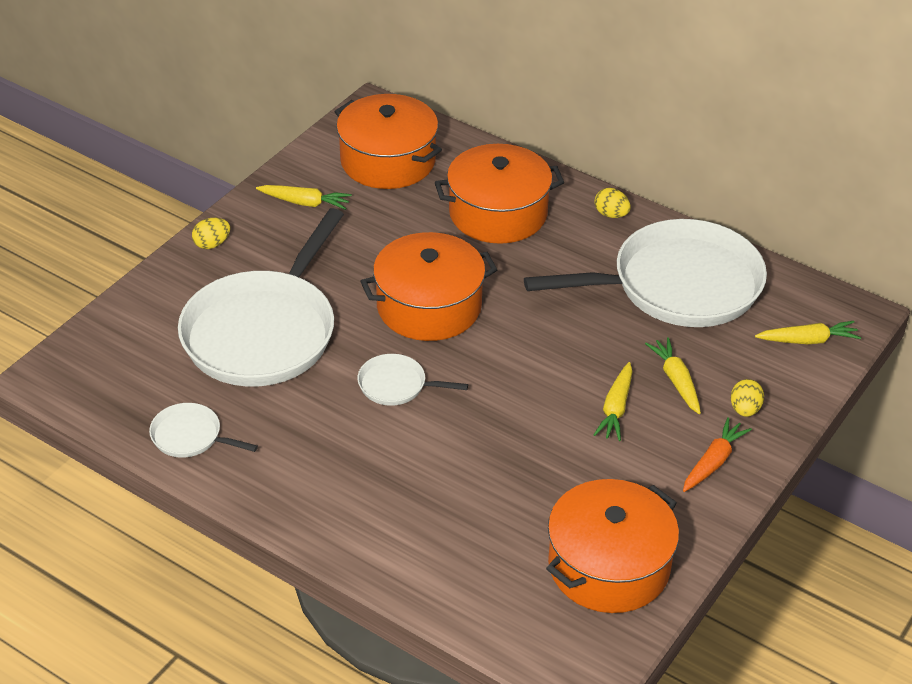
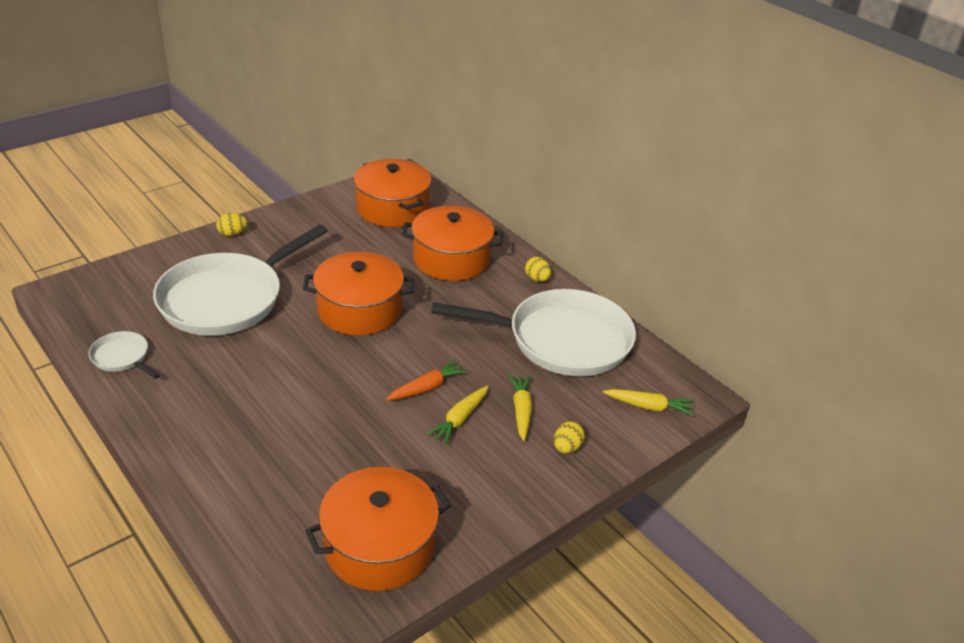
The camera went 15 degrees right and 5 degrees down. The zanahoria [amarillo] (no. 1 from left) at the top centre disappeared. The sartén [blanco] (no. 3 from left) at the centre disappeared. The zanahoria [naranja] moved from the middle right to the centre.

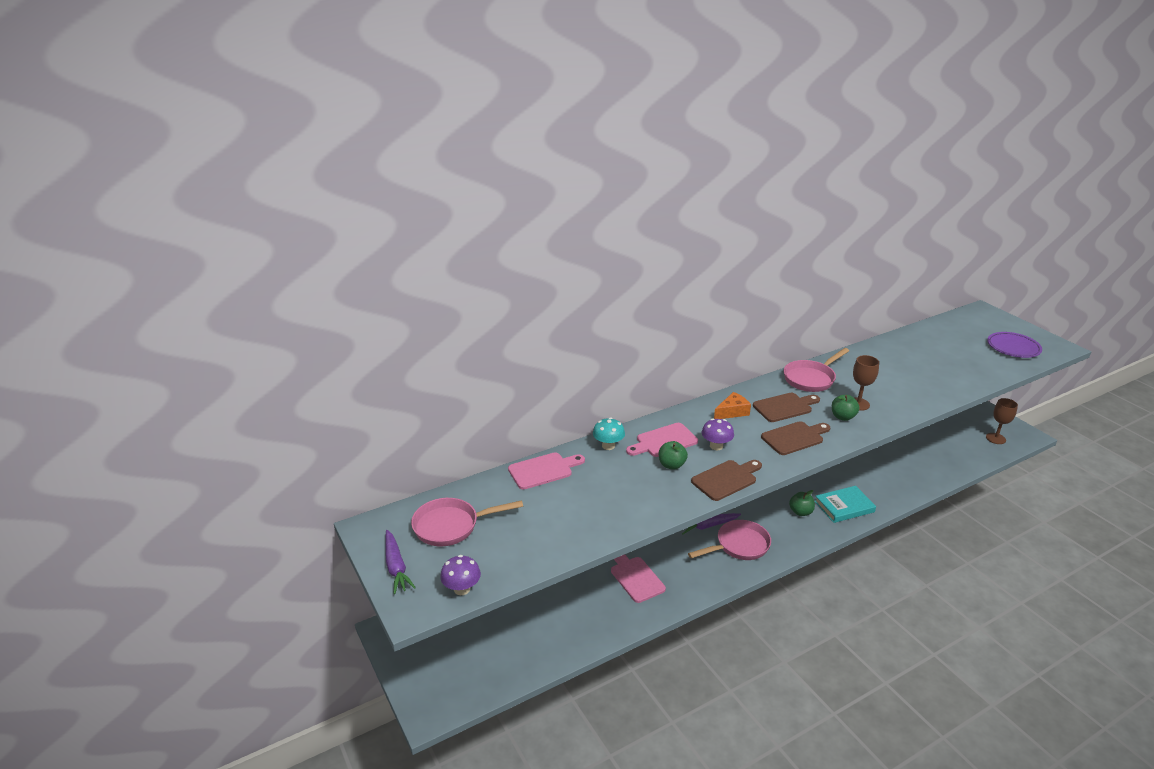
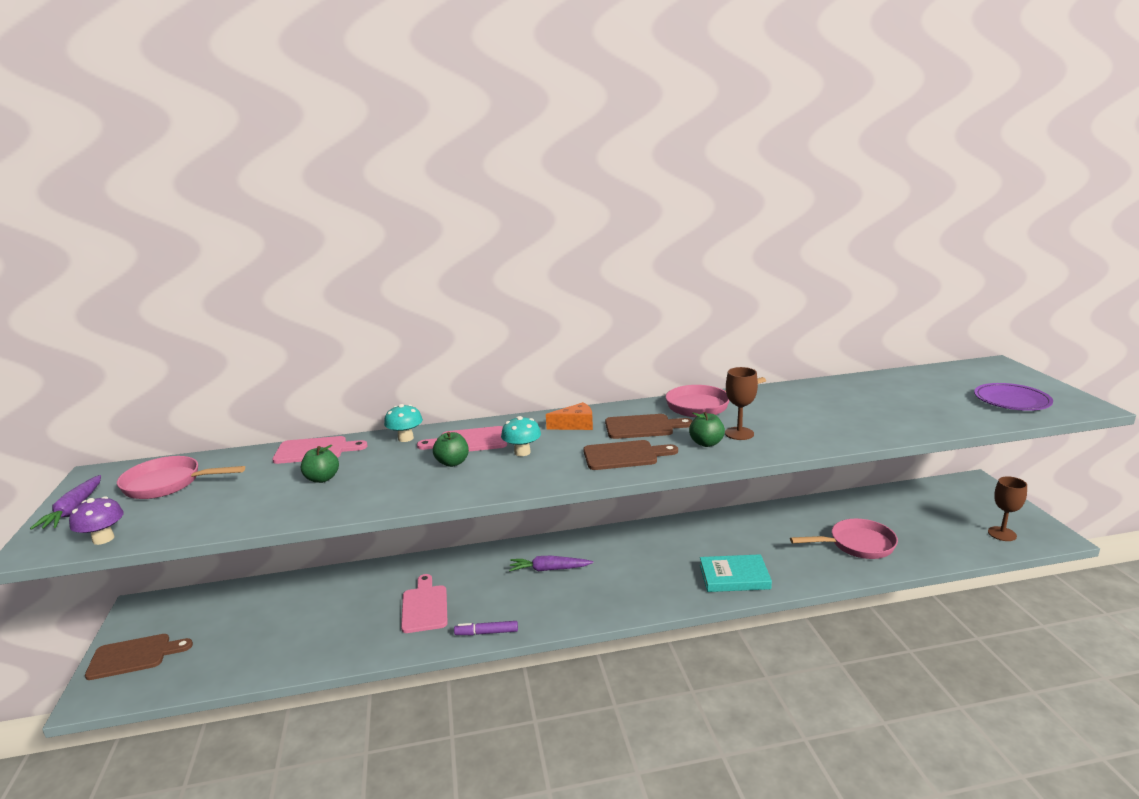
The camera went 20 degrees right and 10 degrees down. The seta [morado] (no. 2 from left) at the centre became the seta [turquesa] (no. 2 from left) at the centre. The tabla de cortar [marrón] (no. 1 from left) moved from the centre to the bottom left. The manzana [verde] (no. 2 from left in the first image) moved from the middle right to the middle left. The sartén [rosa] (no. 2 from left in the first image) moved from the bottom centre to the bottom right. The rotulador [morado] at the bottom centre appeared.

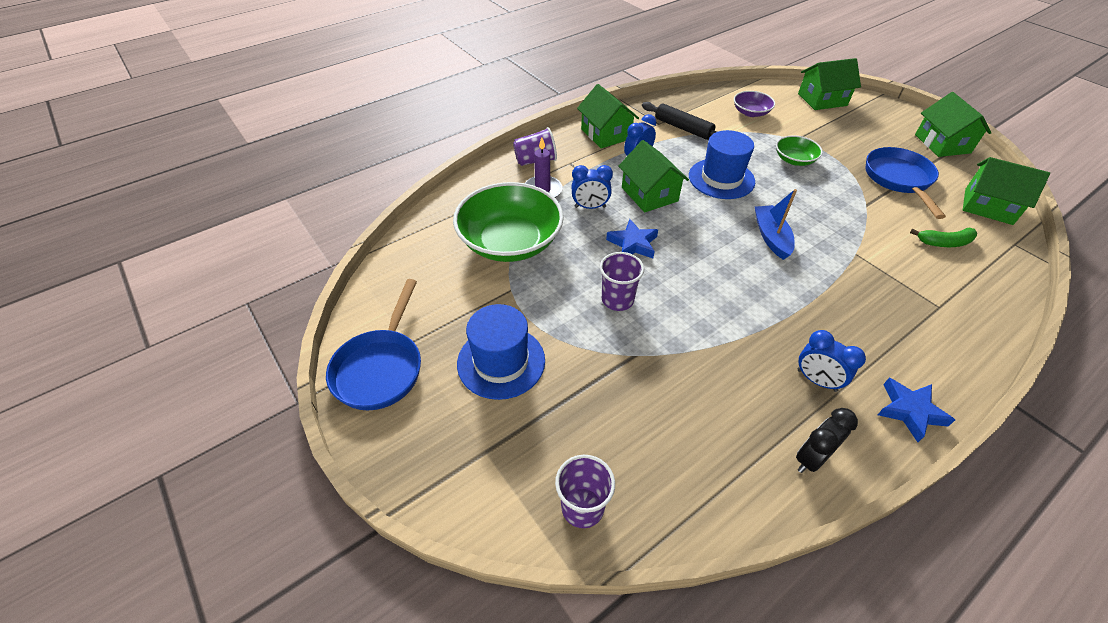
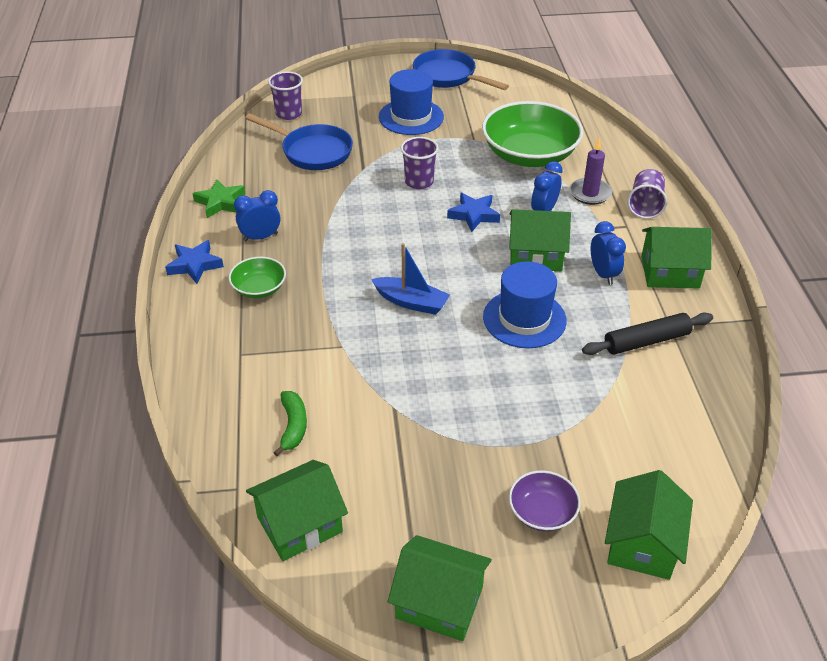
The camera went 120 degrees right and 5 degrees down. The cuenco [morado] moved from the top right to the bottom centre. The cuenco [verde] (no. 2 from left in the first image) moved from the top right to the middle left. The sartén [azul] (no. 2 from left in the first image) moved from the top right to the top centre. The plátano [verde] at the middle right turned 150 degrees clockwise. The despertador [negro] at the bottom right was replaced by the estrella [verde] at the top left.

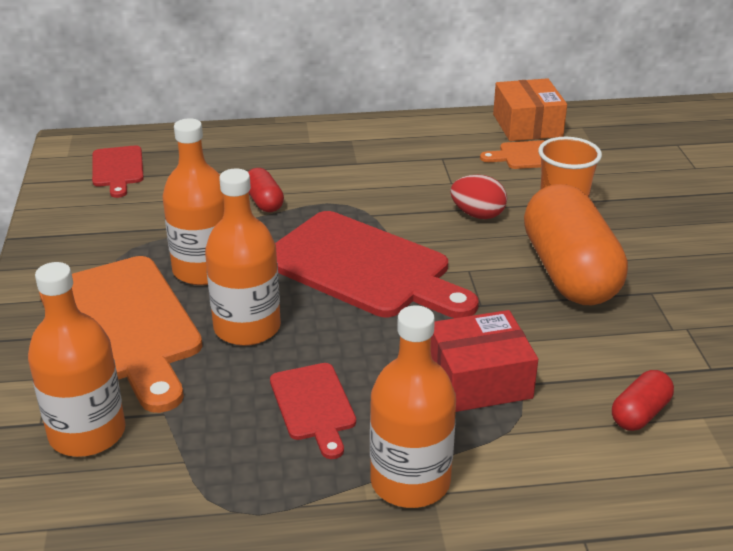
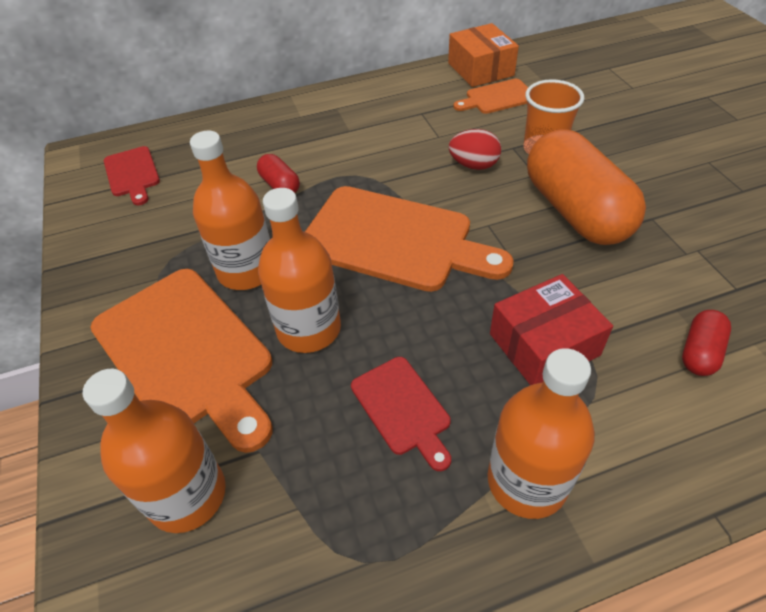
The camera went 10 degrees left and 15 degrees up. The tabla de cortar [rojo] (no. 3 from left) at the centre became the tabla de cortar [naranja] (no. 2 from left) at the centre.

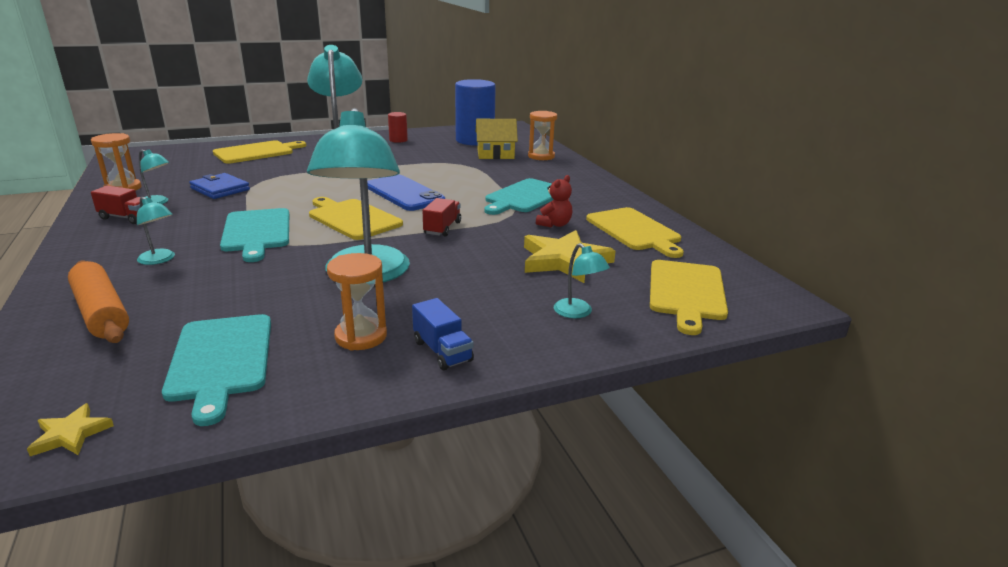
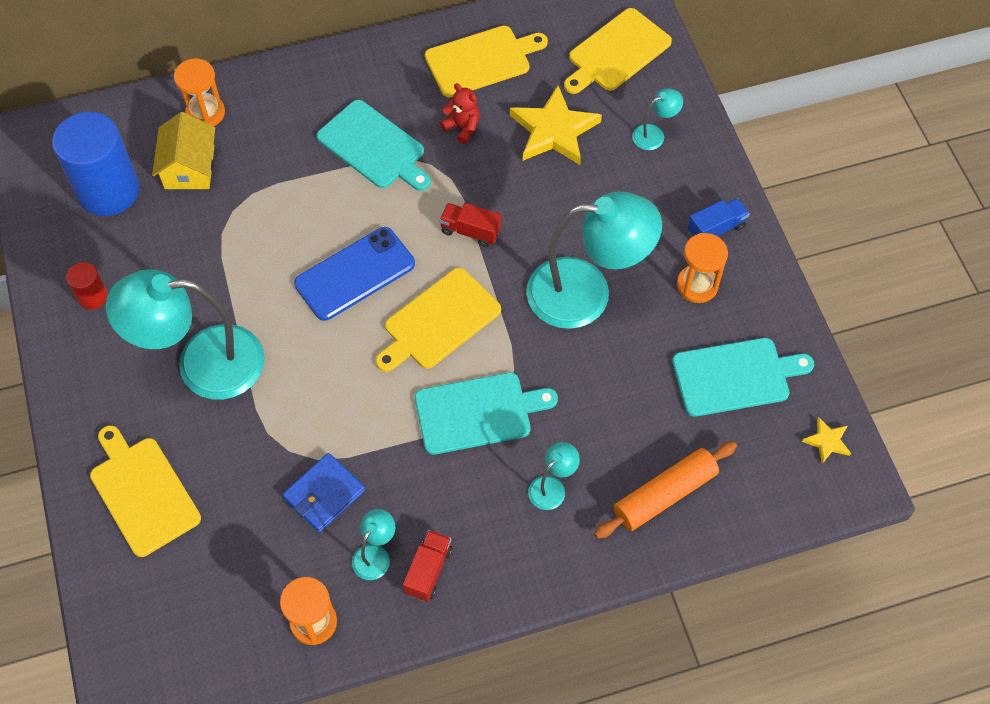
The camera went 85 degrees left and 35 degrees up. The tabla de cortar [amarillo] (no. 4 from left) at the middle right turned 120 degrees clockwise.

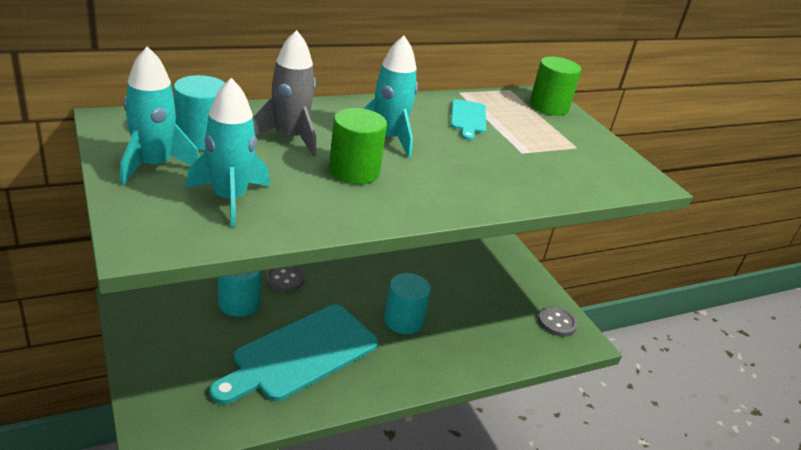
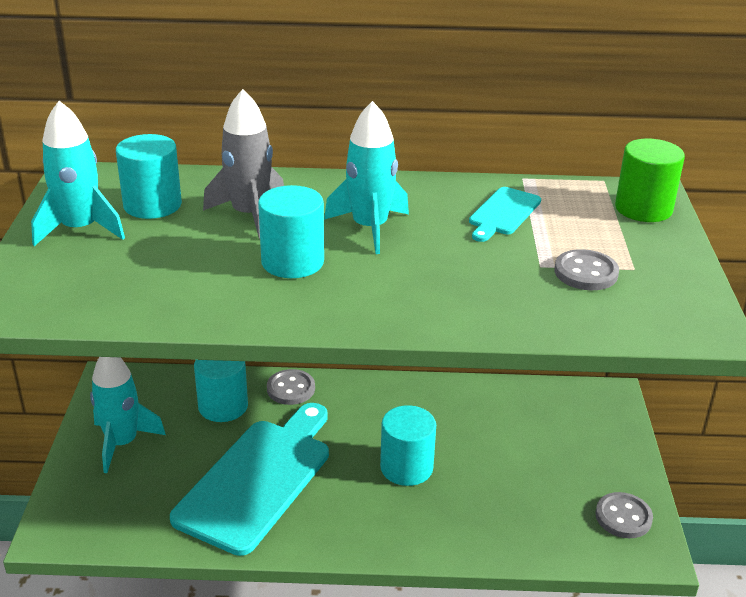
The camera went 30 degrees right and 0 degrees up. The cohete [turquesa] (no. 2 from left) moved from the middle left to the bottom left. The cilindro [verde] (no. 1 from left) at the top centre became the cilindro [turquesa] (no. 3 from left) at the centre. The tabla de cortar [turquesa] (no. 1 from left) at the bottom centre turned 135 degrees clockwise. The botón [gris] (no. 2 from left) at the middle right appeared.

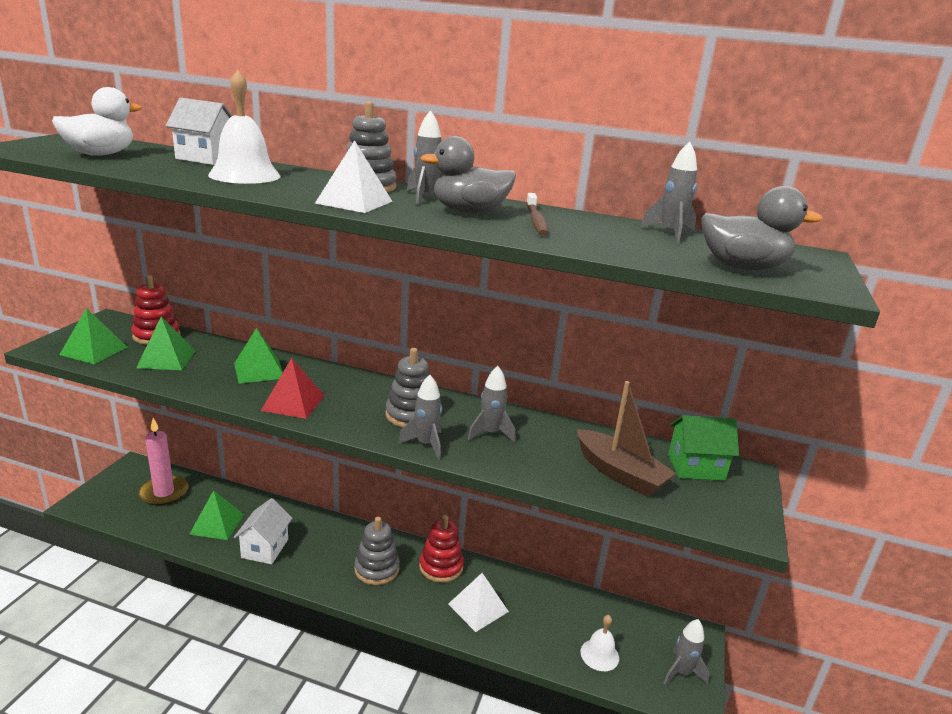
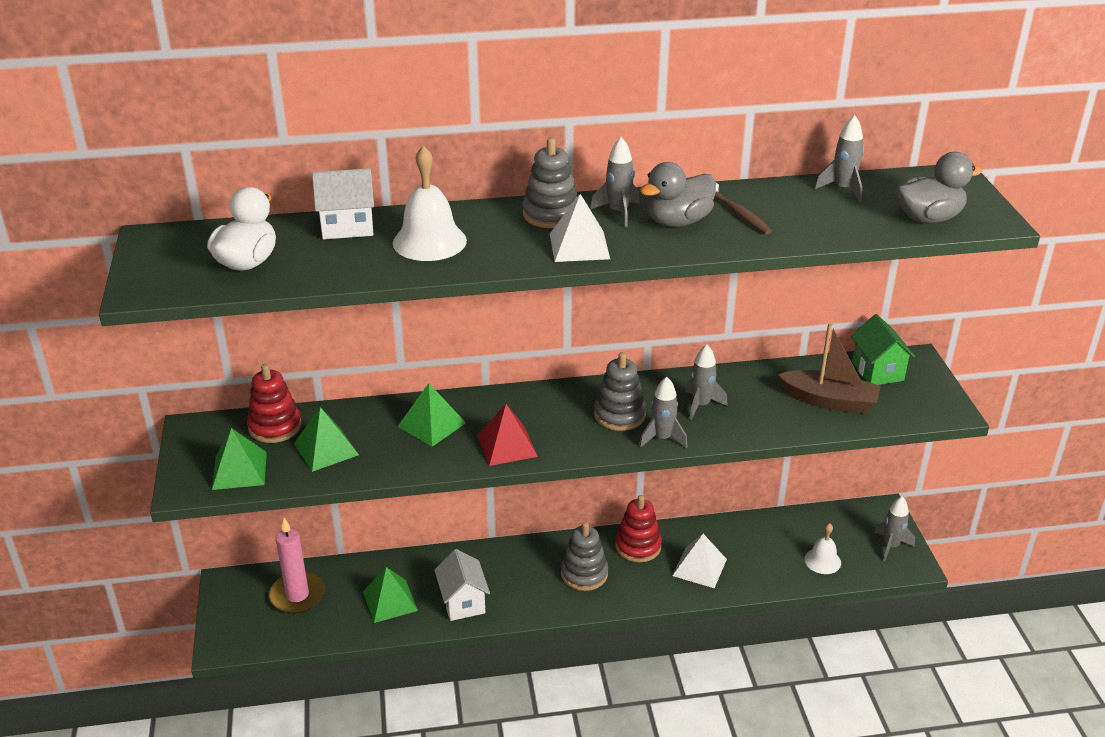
The camera went 25 degrees left and 10 degrees up. The casa [verde] at the middle right turned 75 degrees counterclockwise.

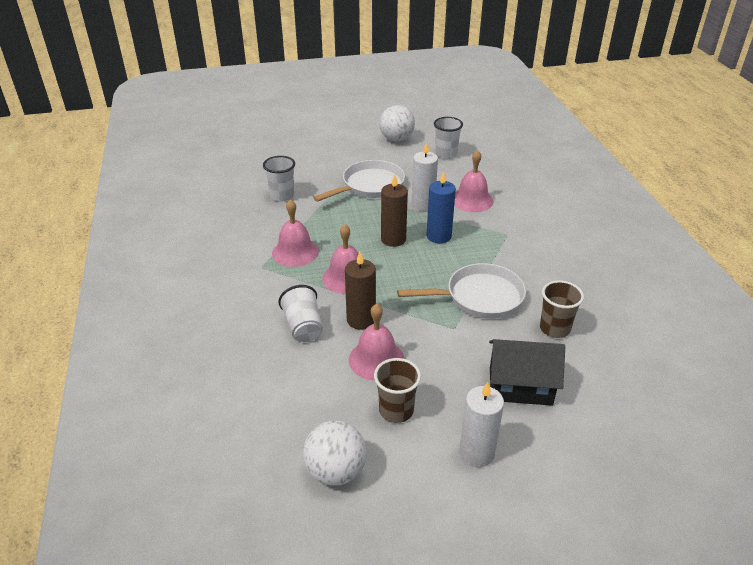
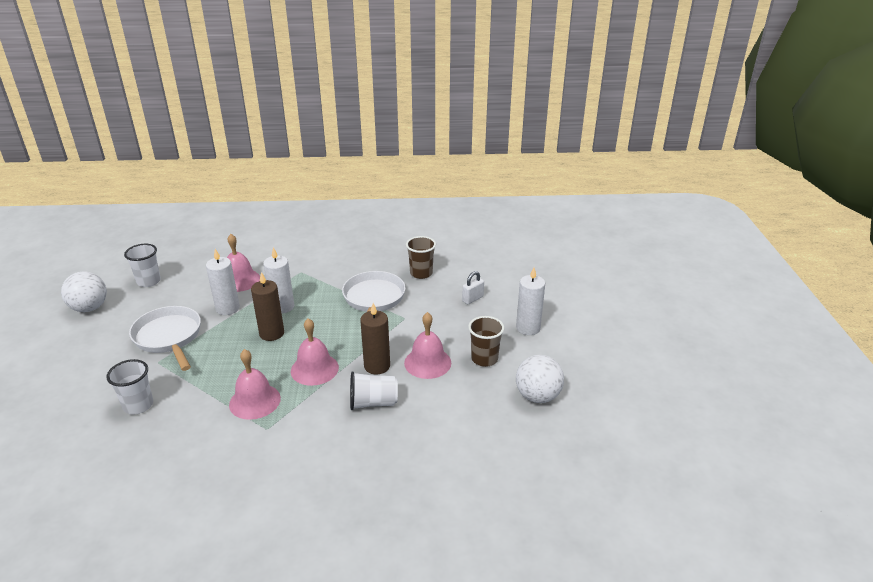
The camera went 80 degrees left and 5 degrees down. The vela [azul] at the centre became the vela [blanco] (no. 2 from left) at the middle left. The casa [negro] at the middle right was replaced by the candado [blanco] at the centre.

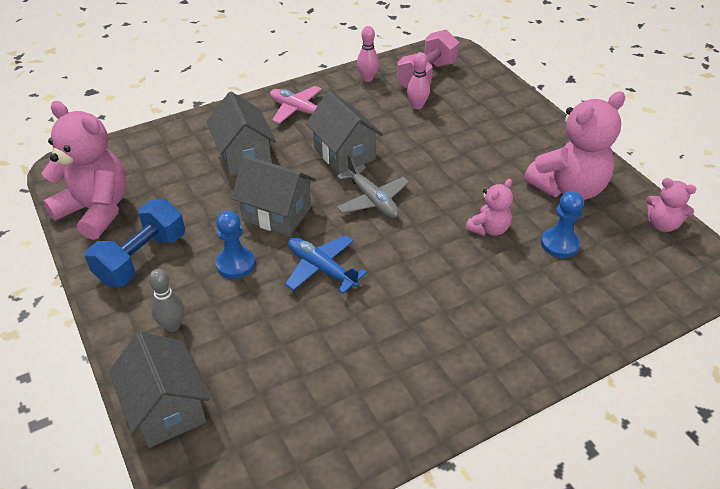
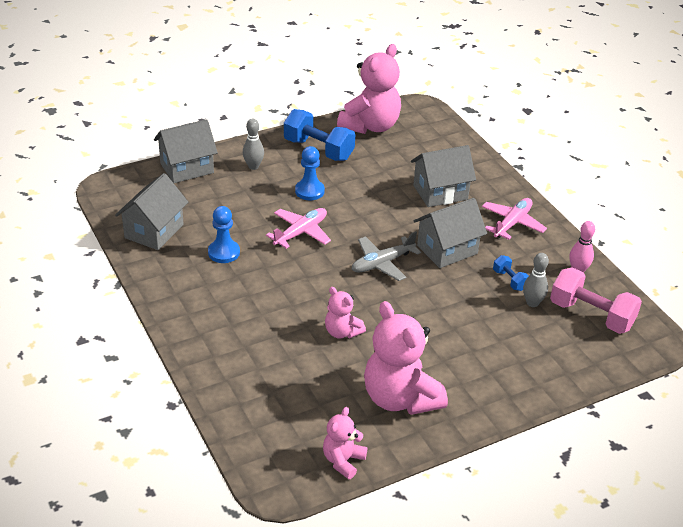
The camera went 90 degrees right and 5 degrees down. The bolo [rosa] (no. 2 from left) at the top centre became the bolo [gris] (no. 2 from left) at the middle right. The casa [gris] (no. 3 from left in the first image) moved from the centre to the middle left. The peón [azul] (no. 2 from left in the first image) moved from the middle right to the middle left. The avión [azul] at the centre became the avión [rosa] (no. 1 from left) at the centre. The mancuerna [azul] (no. 2 from left) at the middle right appeared.

